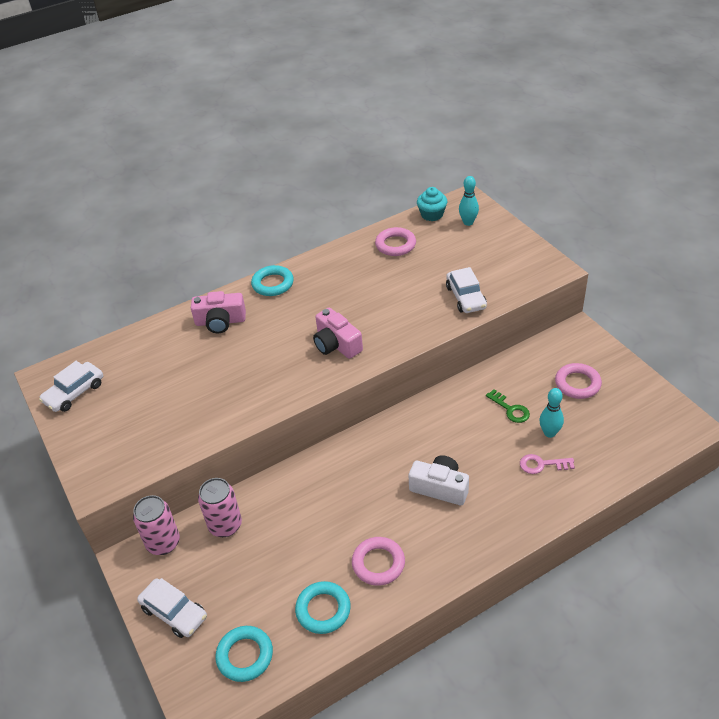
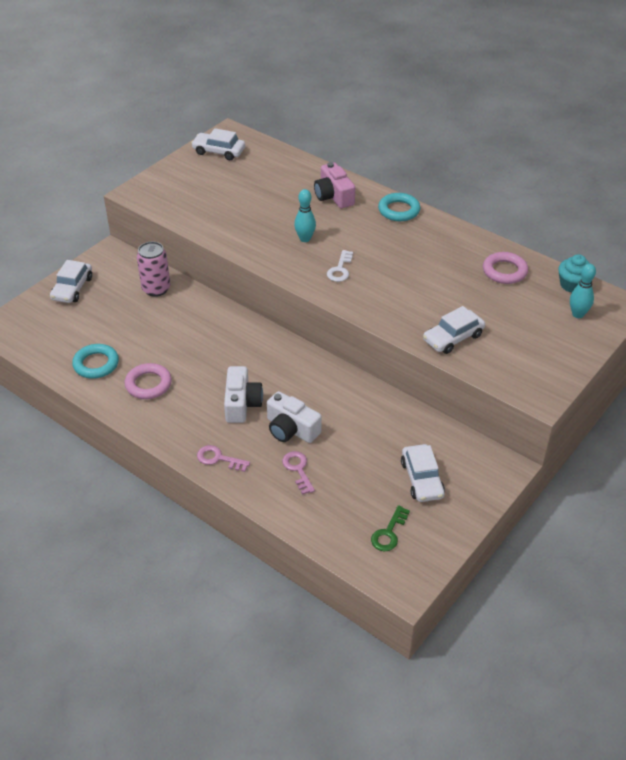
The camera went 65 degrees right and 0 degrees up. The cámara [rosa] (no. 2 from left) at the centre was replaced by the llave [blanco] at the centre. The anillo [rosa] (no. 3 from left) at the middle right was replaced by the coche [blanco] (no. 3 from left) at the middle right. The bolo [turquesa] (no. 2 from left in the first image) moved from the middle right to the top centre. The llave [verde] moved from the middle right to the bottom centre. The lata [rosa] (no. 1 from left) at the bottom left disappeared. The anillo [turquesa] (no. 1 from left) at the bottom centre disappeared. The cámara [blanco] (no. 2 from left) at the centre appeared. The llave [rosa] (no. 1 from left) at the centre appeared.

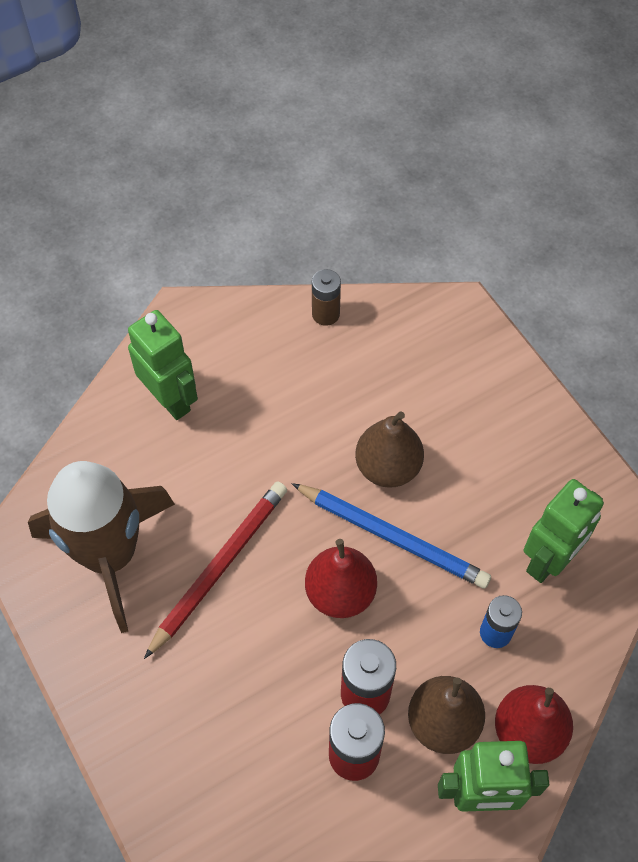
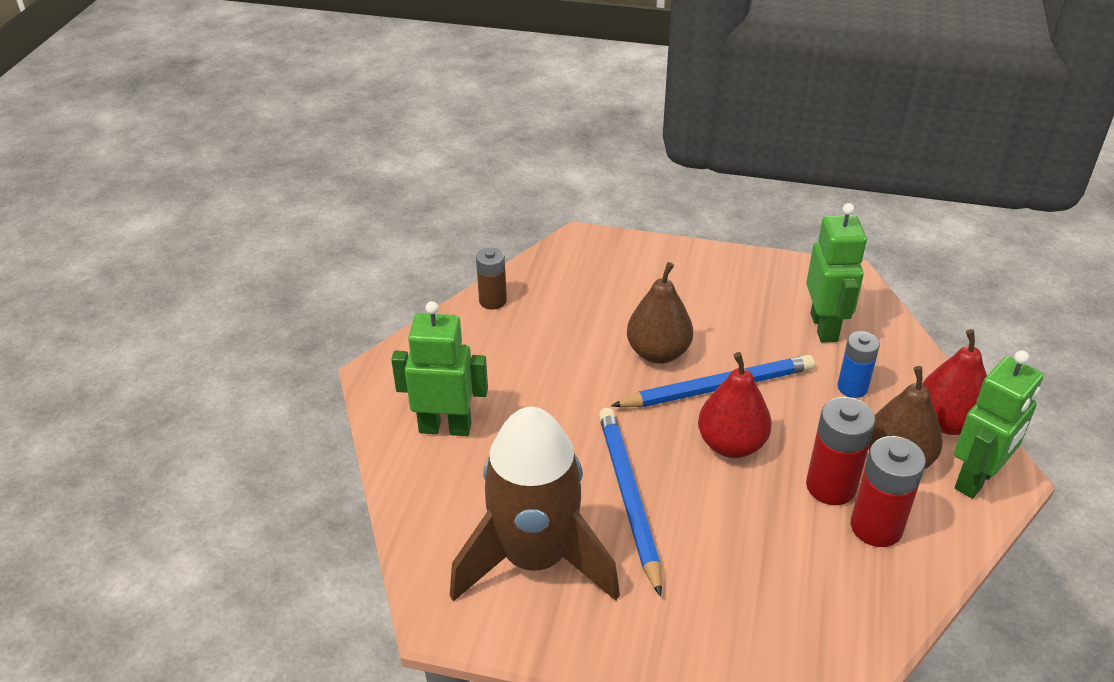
The camera went 45 degrees left and 20 degrees down. The lápiz [rojo] at the centre became the lápiz [azul] (no. 1 from left) at the bottom centre.

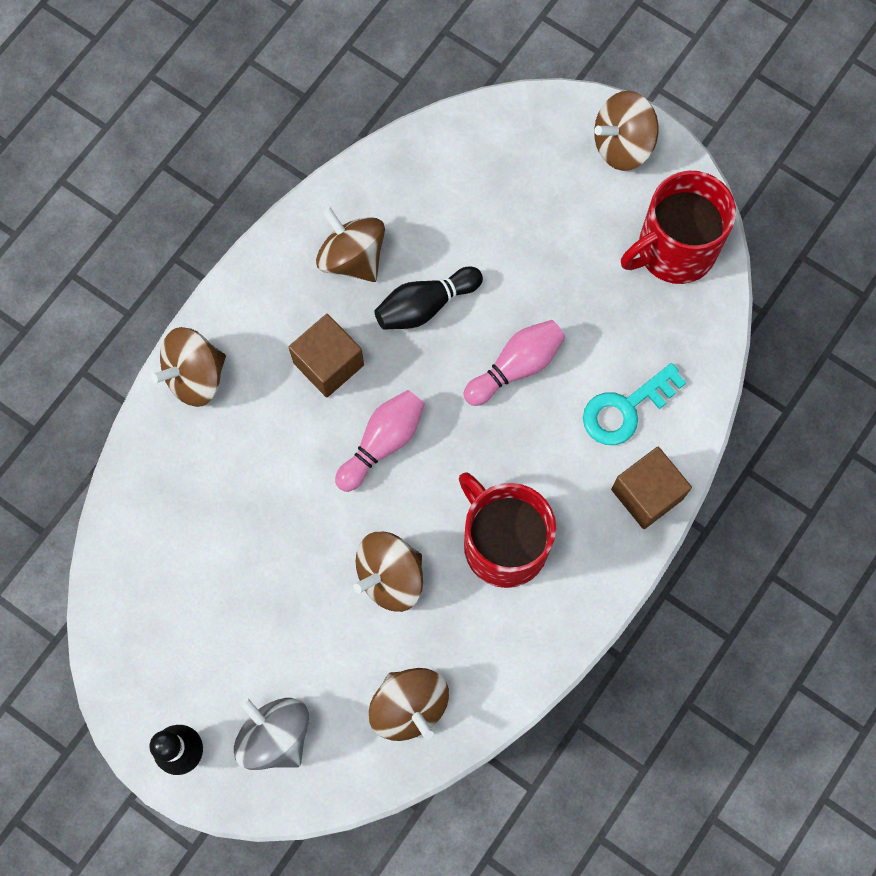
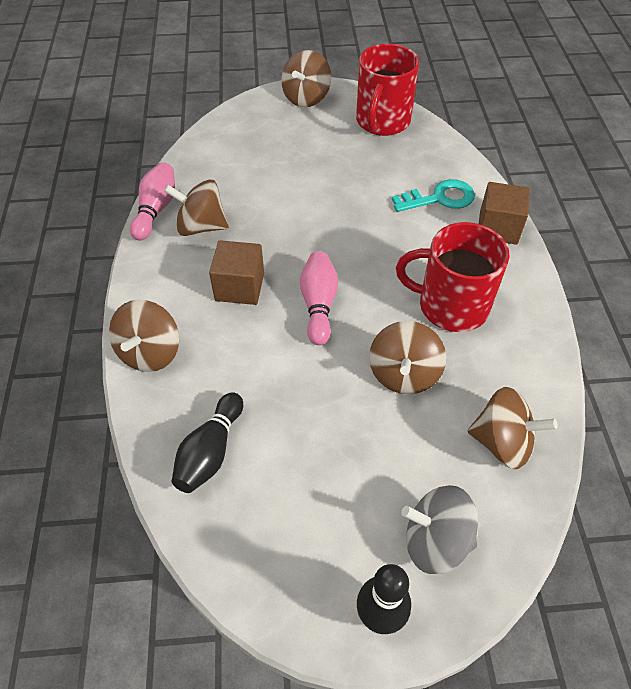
The camera went 40 degrees left and 20 degrees down. The bolo [negro] (no. 2 from left in the first image) moved from the centre to the middle left. The bolo [rosa] (no. 2 from left in the first image) moved from the centre to the top left. The llave [turquesa] at the middle right turned 120 degrees counterclockwise.

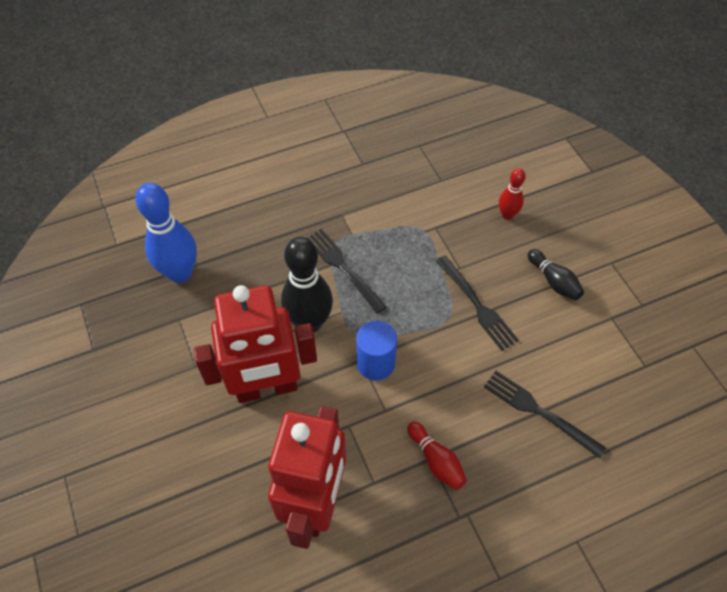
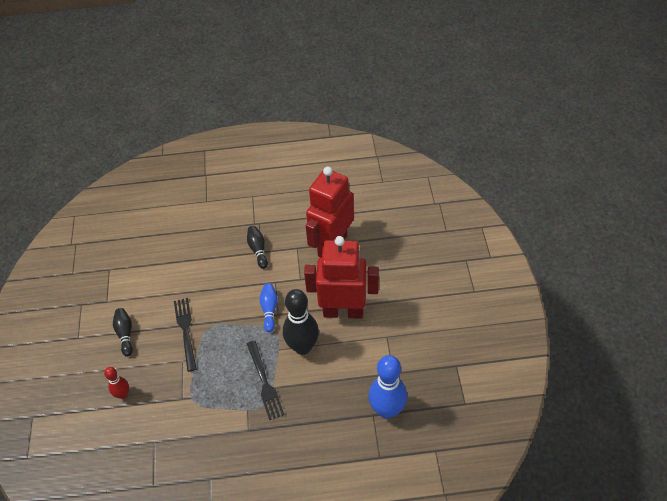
The camera went 160 degrees left and 5 degrees down. The cilindro [azul] at the centre was replaced by the bolo [azul] (no. 1 from left) at the centre. The tenedor [negro] (no. 3 from left) at the bottom right disappeared. The bolo [rojo] (no. 1 from left) at the bottom centre became the bolo [negro] (no. 2 from left) at the centre.

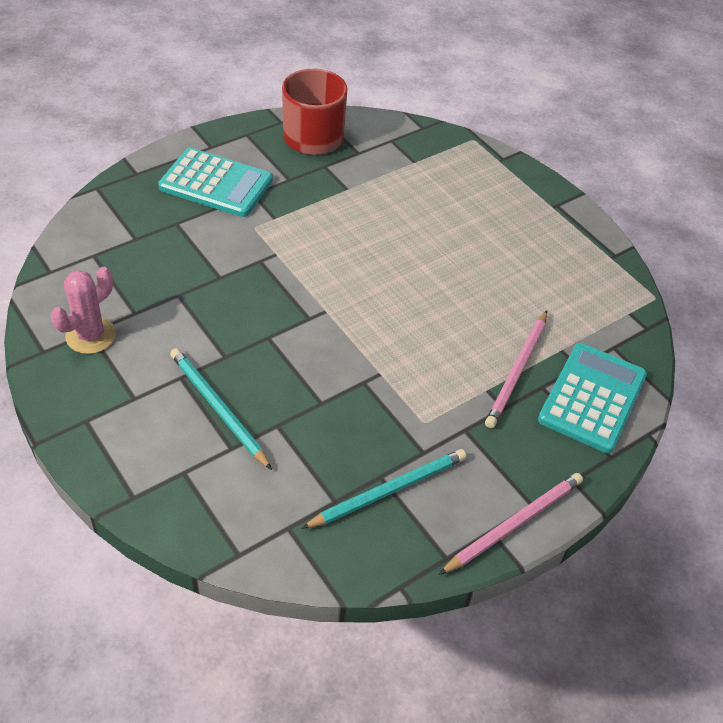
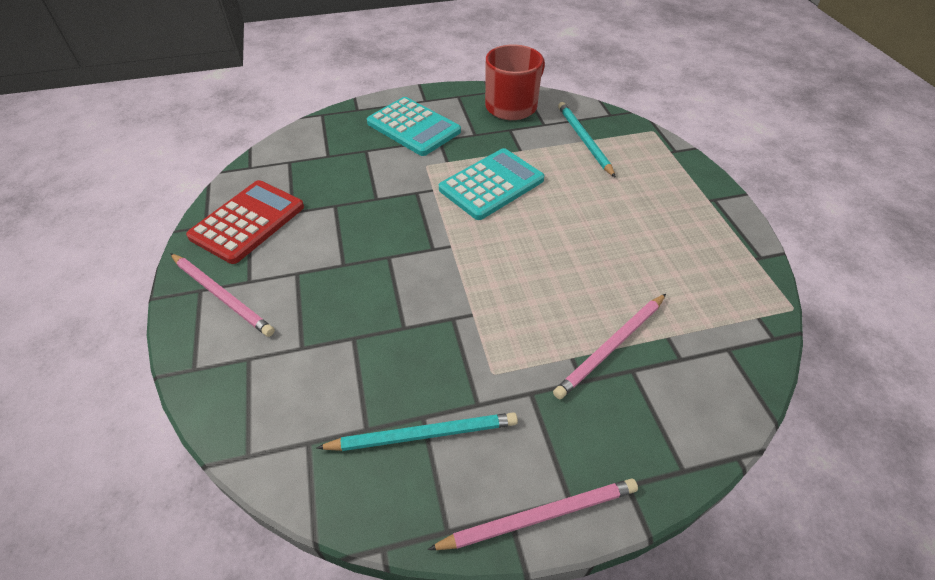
The camera went 25 degrees right and 0 degrees up. The cactus [rosa] at the middle left was replaced by the calculadora [rojo] at the middle left. The calculadora [turquesa] (no. 2 from left) moved from the middle right to the top centre. The lápiz [turquesa] (no. 1 from left in the first image) moved from the middle left to the top centre. The lápiz [rosa] (no. 1 from left) at the middle left appeared.

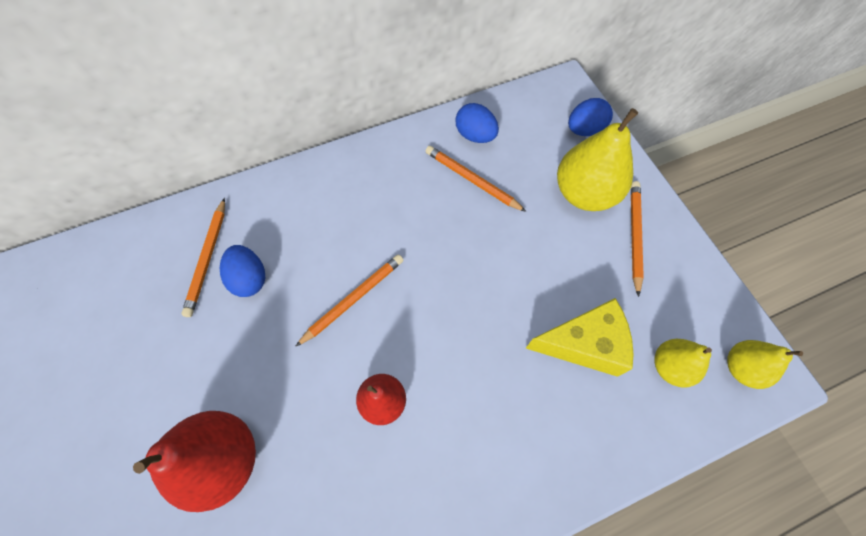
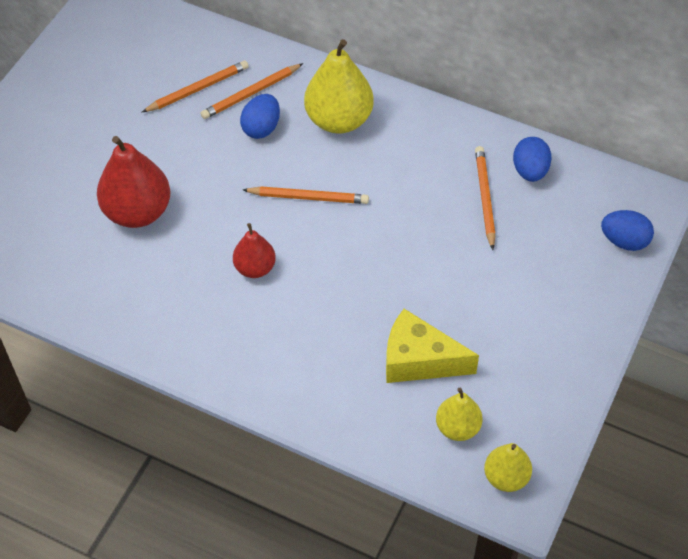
The camera went 50 degrees right and 10 degrees down. The pera [amarillo] (no. 1 from left) moved from the top right to the top centre. The lápiz [naranja] (no. 4 from left in the first image) moved from the middle right to the top left. The queso [amarillo] at the middle right turned 150 degrees clockwise.

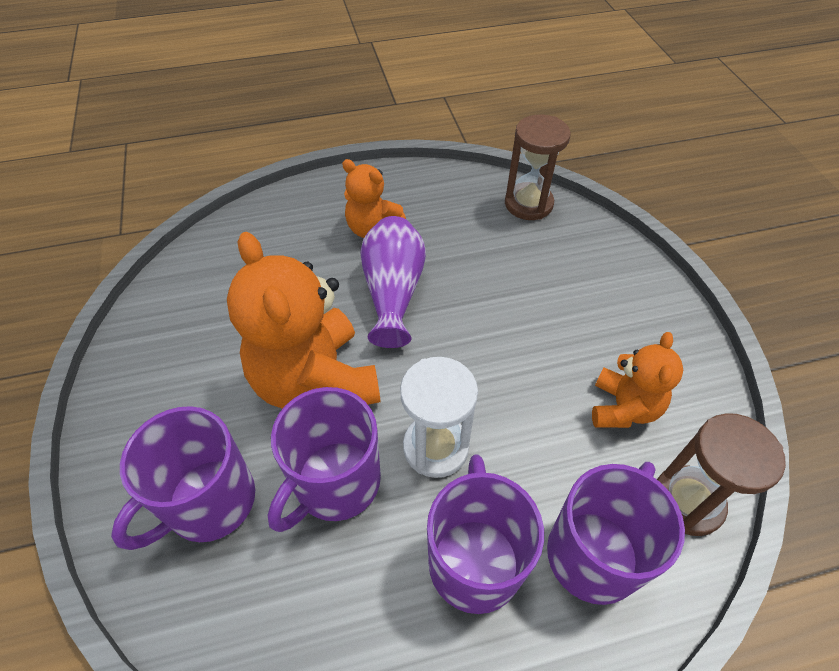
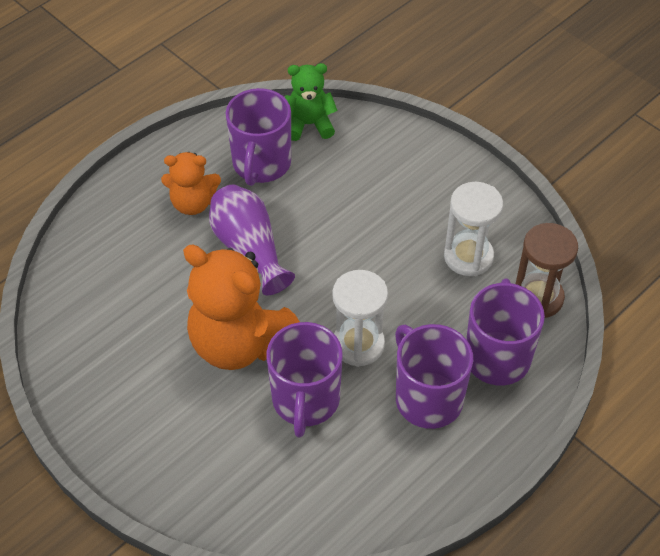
The camera went 30 degrees left and 0 degrees up. The reloj de arena [marrón] (no. 1 from left) at the top centre was replaced by the osito [verde] at the top centre. The osito [naranja] (no. 3 from left) at the middle right was replaced by the reloj de arena [blanco] (no. 2 from left) at the middle right. The taza [morado] (no. 1 from left) moved from the bottom left to the top centre.

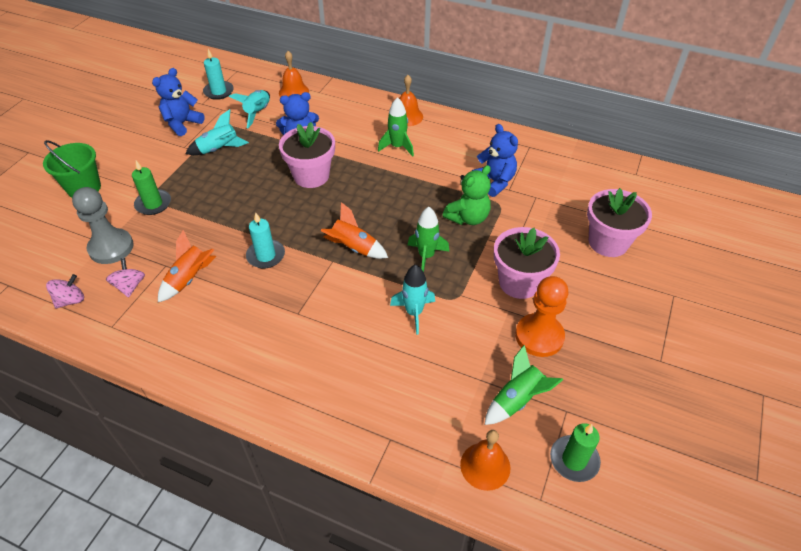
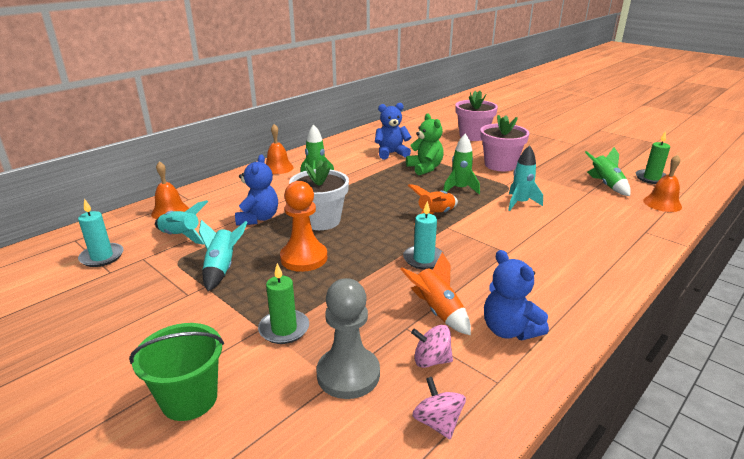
The camera went 70 degrees left and 20 degrees down. The osito [azul] (no. 1 from left in the first image) moved from the top left to the middle right. The maceta [rosa] (no. 1 from left) at the top centre became the maceta [blanco] at the centre. The peón [naranja] moved from the middle right to the centre.

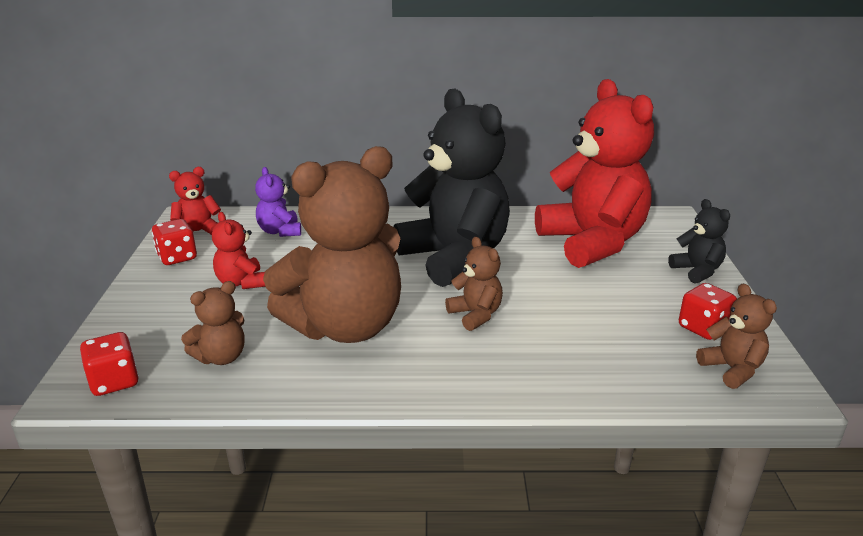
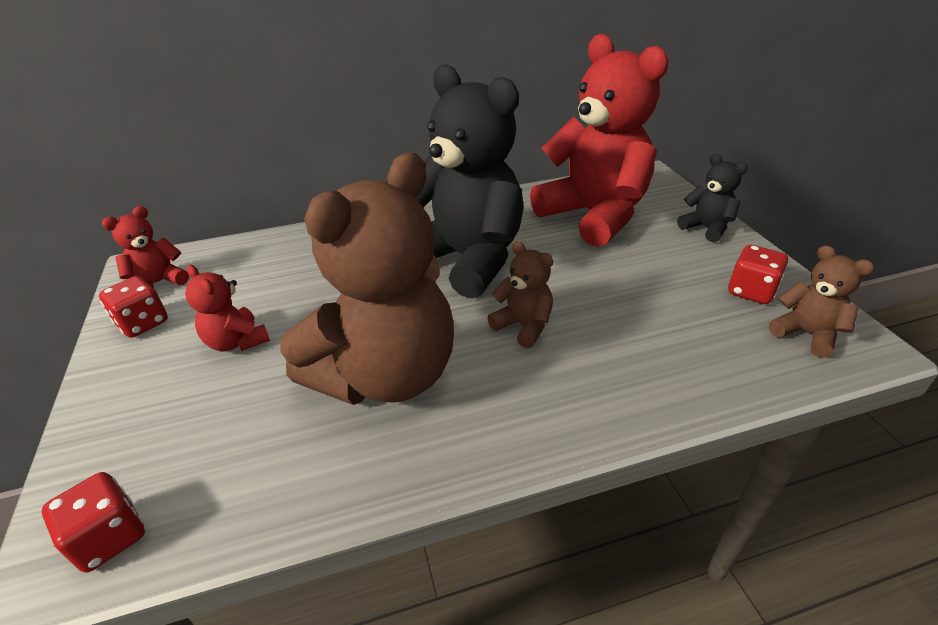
The camera went 15 degrees left and 10 degrees up. The osito [morado] at the middle left disappeared. The osito [marrón] (no. 1 from left) at the middle left disappeared.

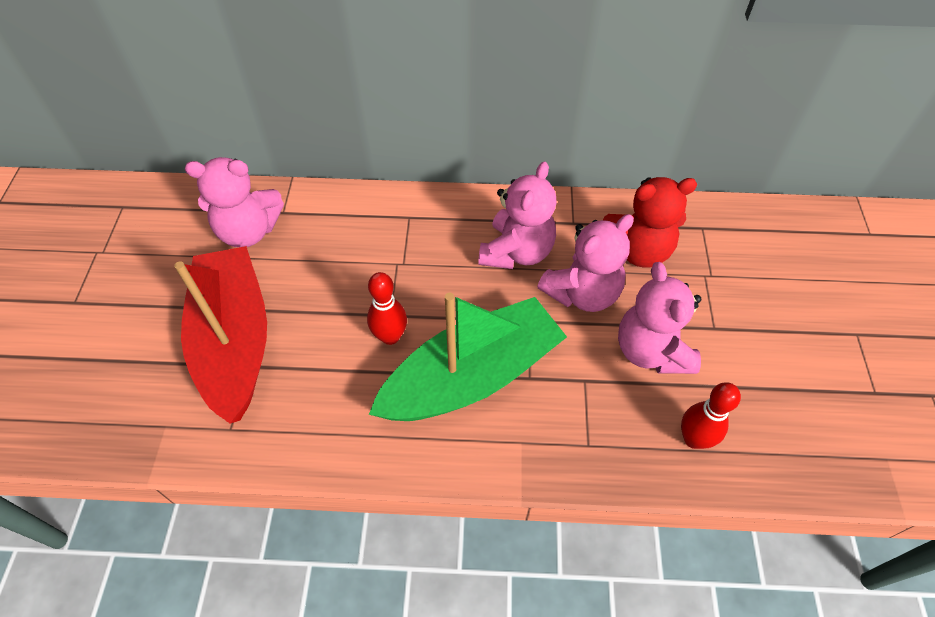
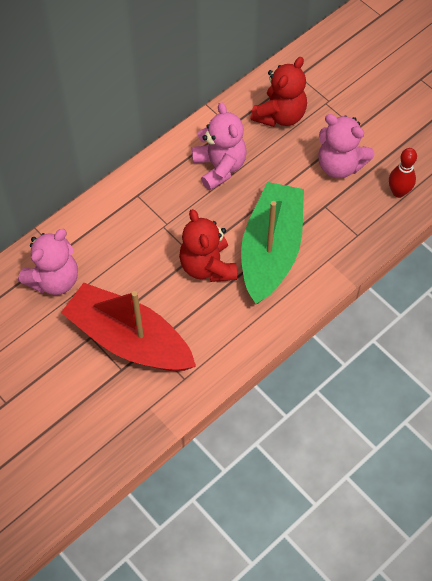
The camera went 45 degrees left and 5 degrees up. The osito [rosa] (no. 3 from left) at the centre disappeared. The bolo [rojo] (no. 1 from left) at the centre was replaced by the osito [rojo] (no. 1 from left) at the centre.

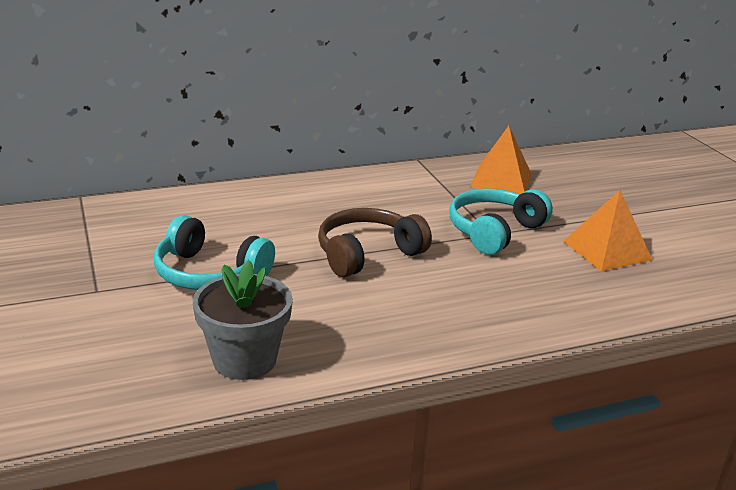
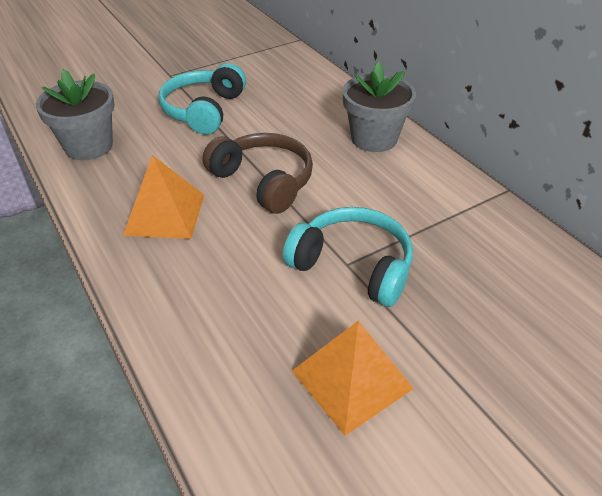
The camera went 80 degrees right and 15 degrees up. The pirámide [naranja] (no. 1 from left) moved from the top right to the middle left. The maceta [gris] (no. 2 from left) at the top centre appeared.

